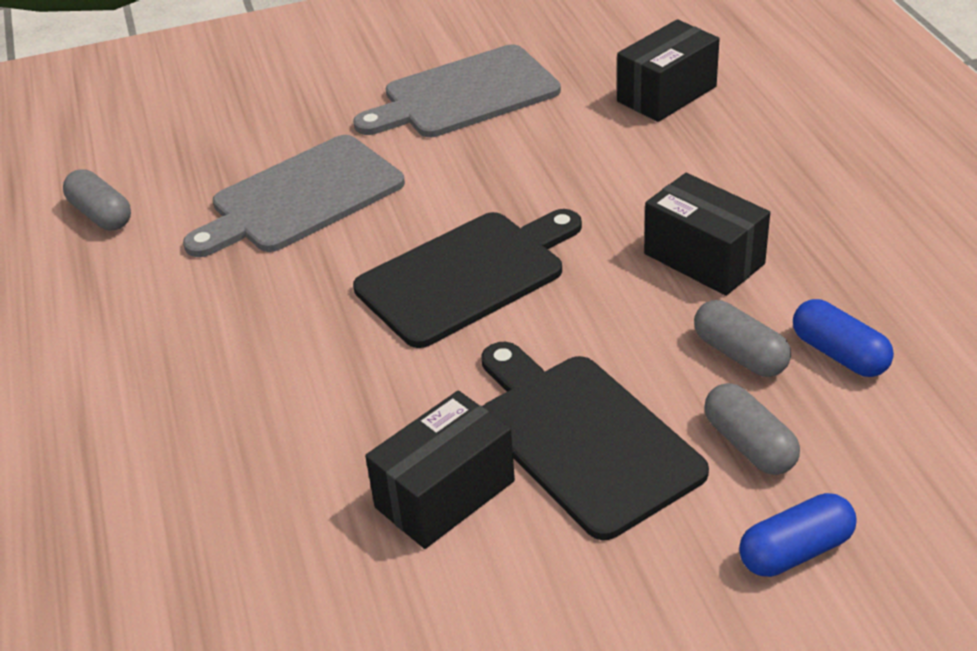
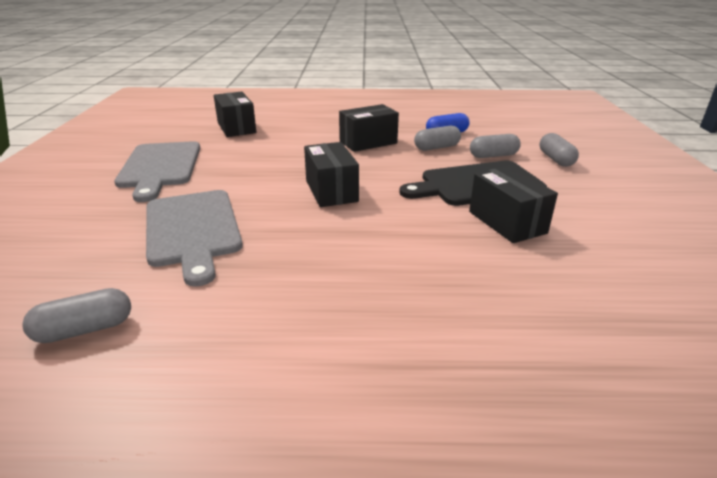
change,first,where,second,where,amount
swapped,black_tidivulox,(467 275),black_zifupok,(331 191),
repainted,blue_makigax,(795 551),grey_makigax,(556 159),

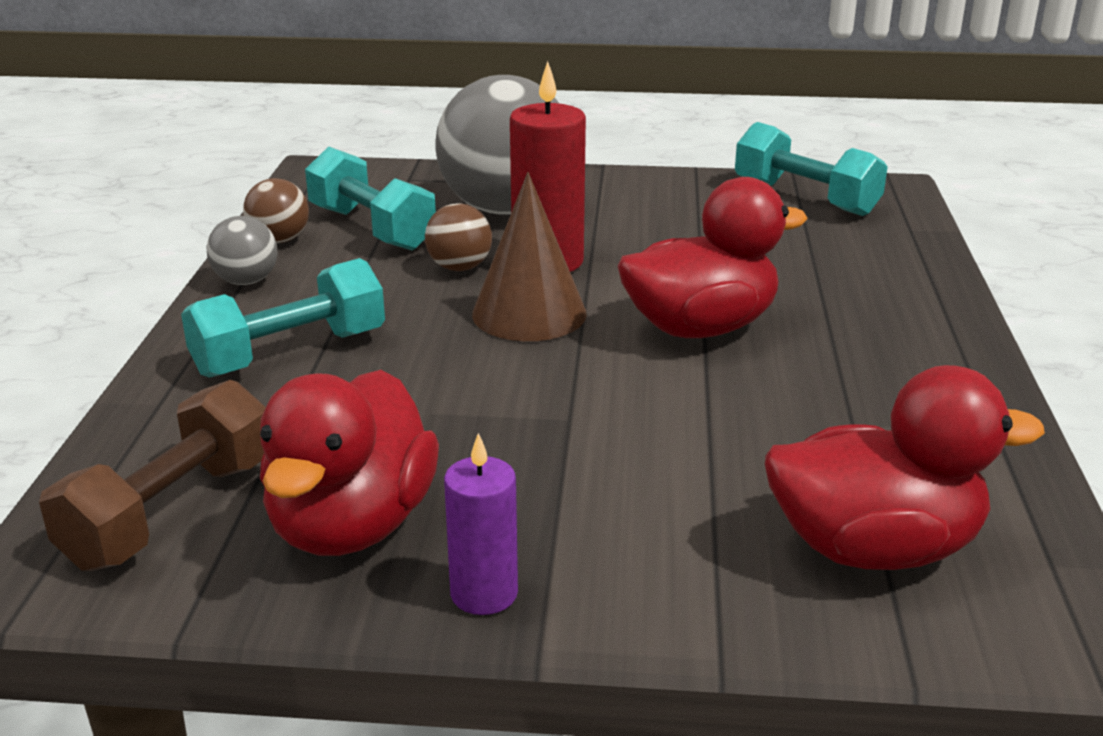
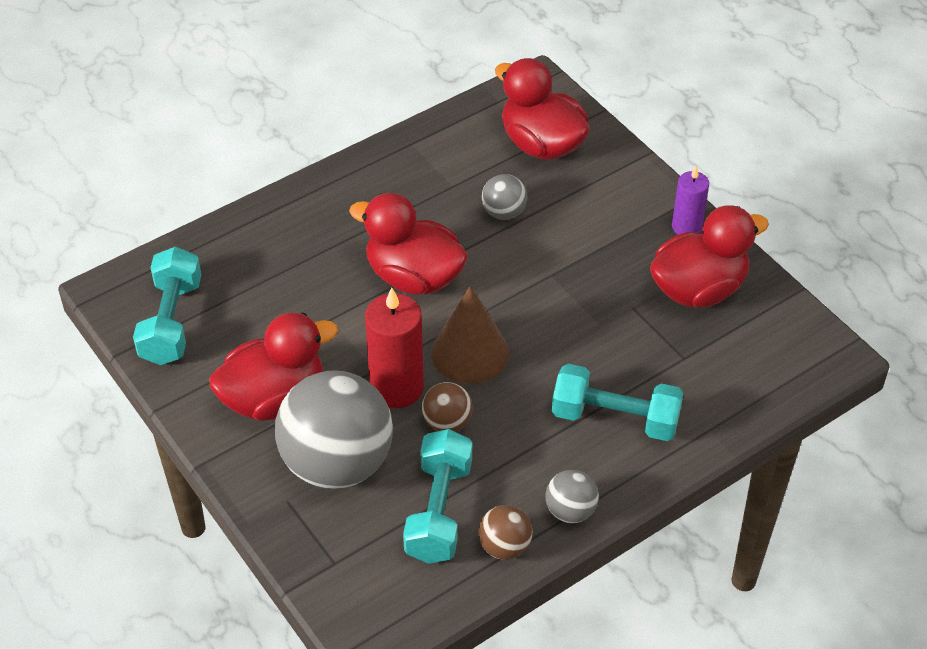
change,first,where,second,where,amount
gone,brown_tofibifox,(171 512),,,
new,,,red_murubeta,(274 398),
new,,,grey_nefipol,(504 212),

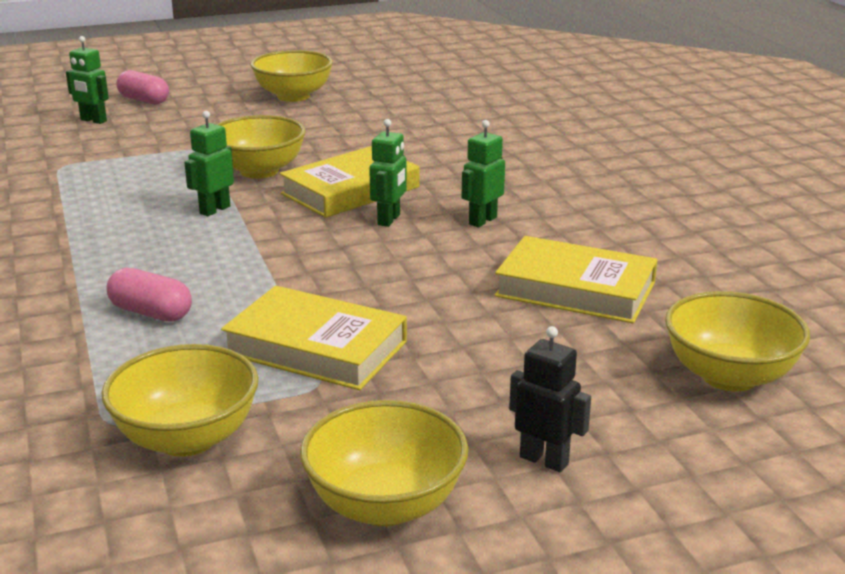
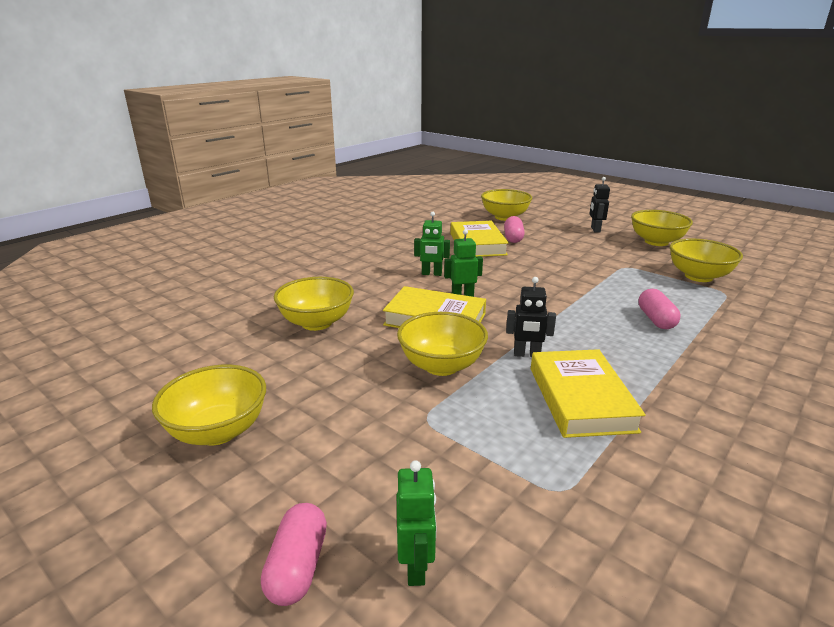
change,first,where,second,where,amount
new,,,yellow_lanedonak,(316 323),
new,,,pink_makigax,(513 238),
shifted,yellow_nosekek,(316 348),,(581 398),
repainted,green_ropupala,(214 210),black_ropupala,(527 354),

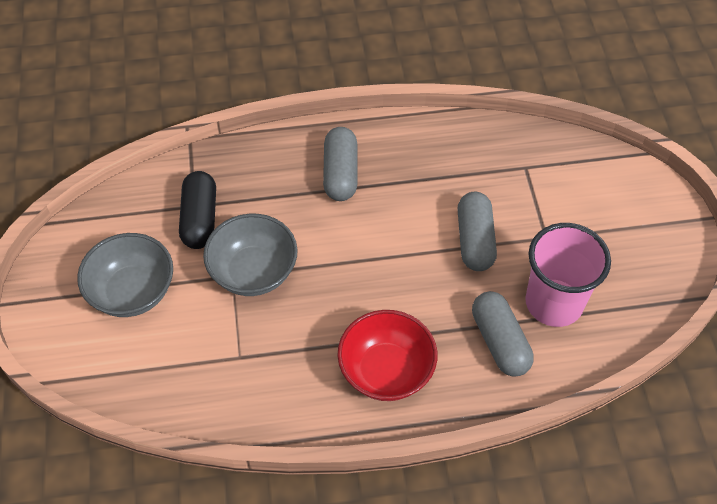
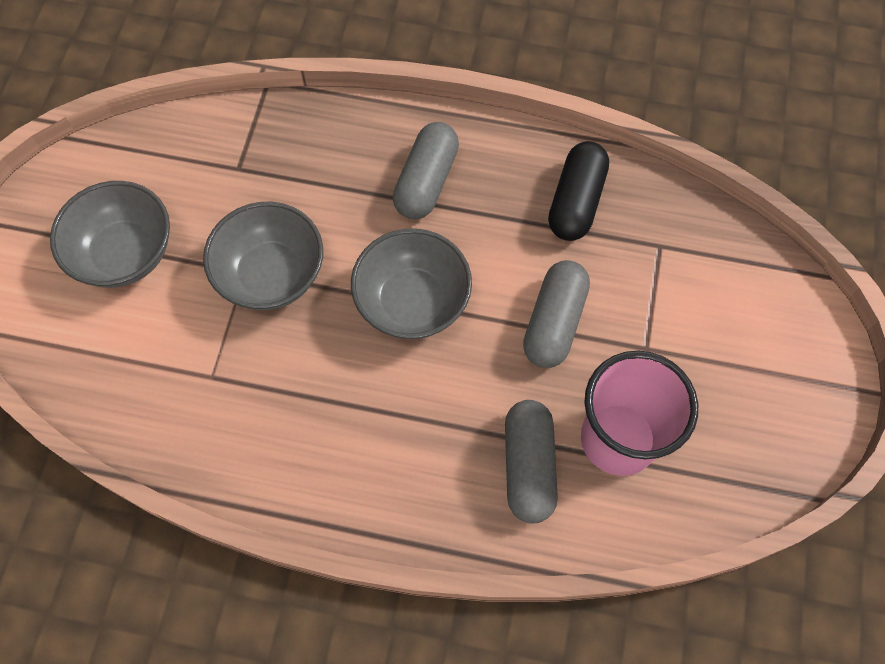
change,first,where,second,where,amount
gone,red_lanedonak,(386 371),,,
new,,,grey_lanedonak,(412 302),
shifted,black_makigax,(200 219),,(576 201),

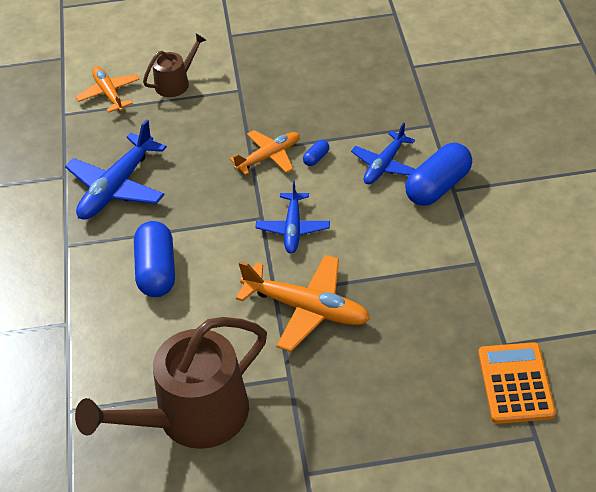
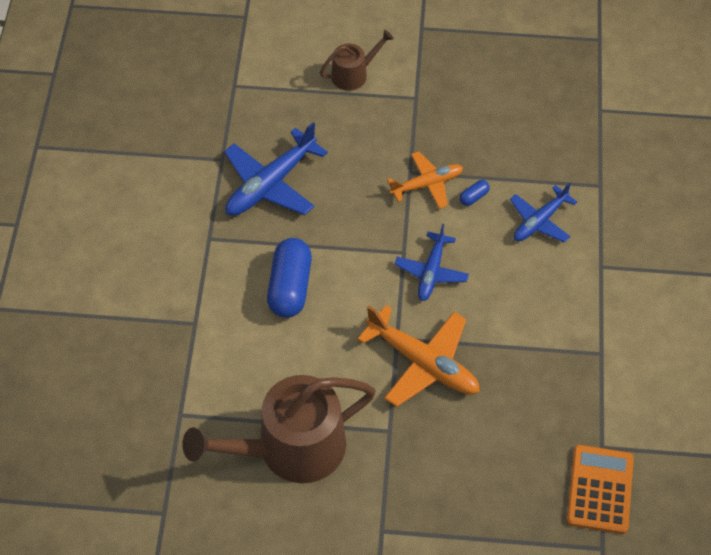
change,first,where,second,where,amount
gone,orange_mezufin,(109 94),,,
gone,blue_makigax,(438 186),,,

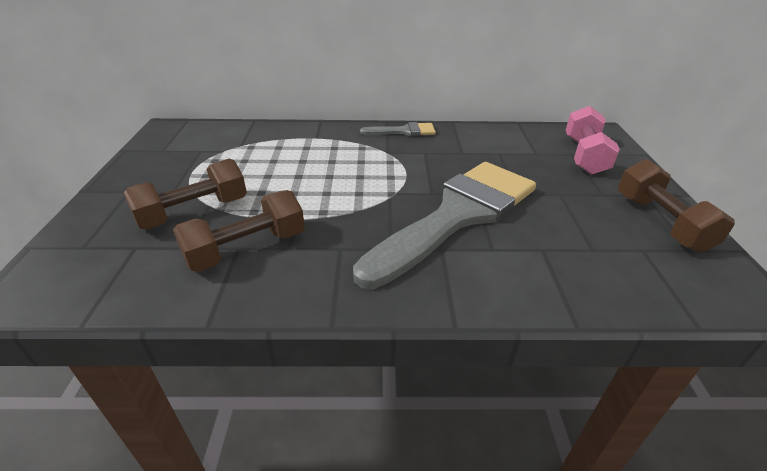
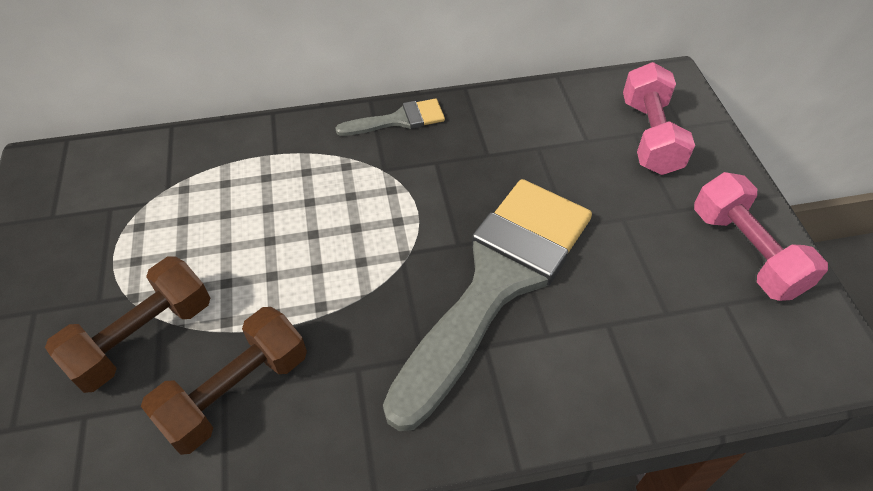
change,first,where,second,where,amount
repainted,brown_tofibifox,(661 222),pink_tofibifox,(746 252),

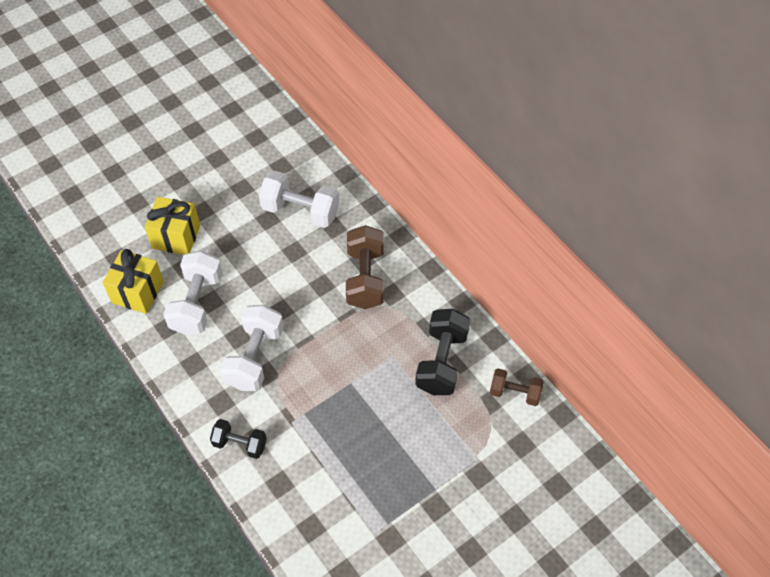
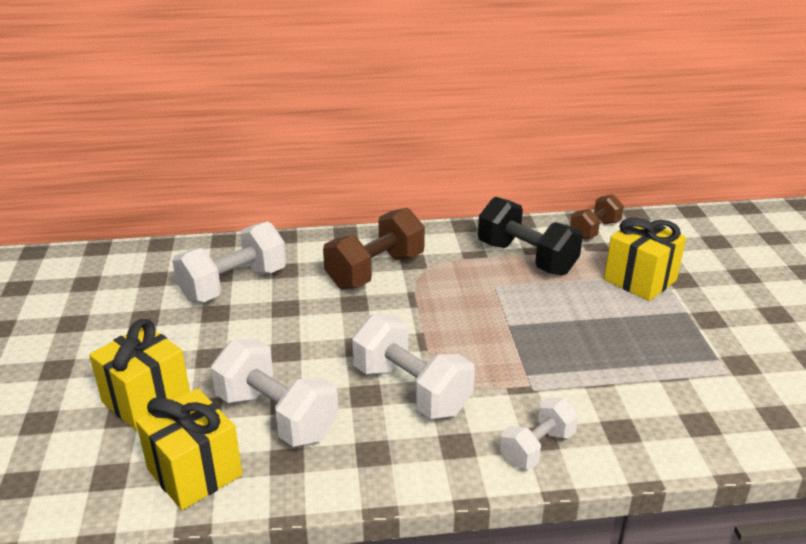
change,first,where,second,where,amount
new,,,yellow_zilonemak,(640 280),
repainted,black_tofibifox,(240 444),white_tofibifox,(537 448),
rotated,brown_tofibifox,(365 278),,(375 271),75 degrees counterclockwise

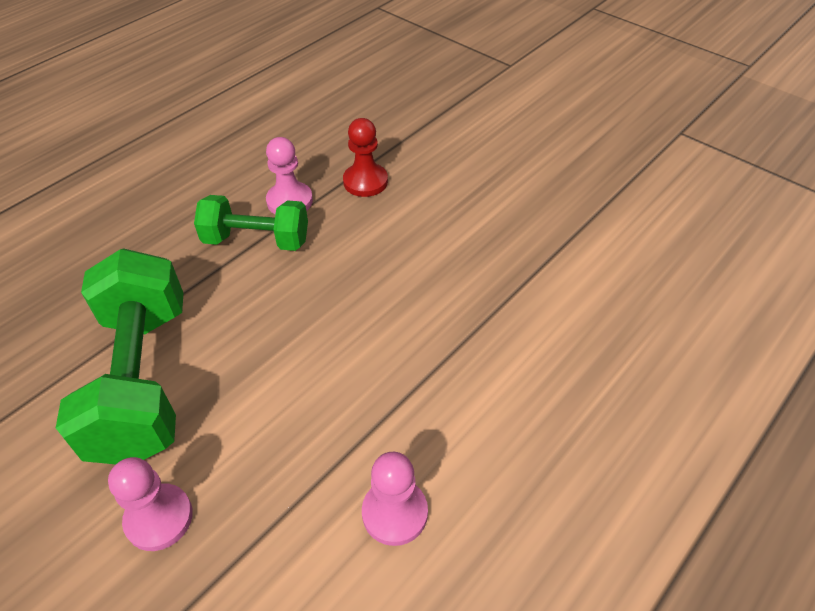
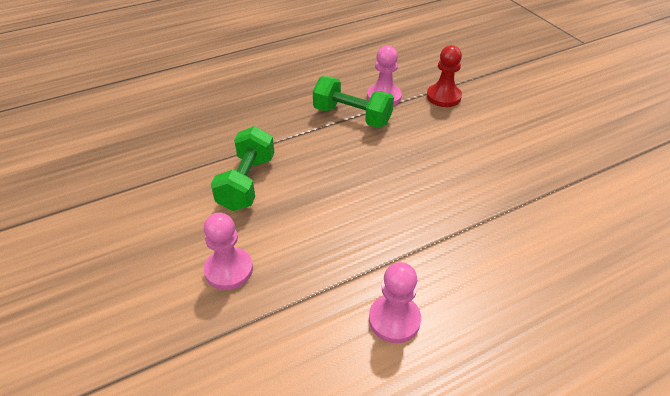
change,first,where,second,where,amount
scaled,green_tofibifox,(142 380),,(247 183),x0.60

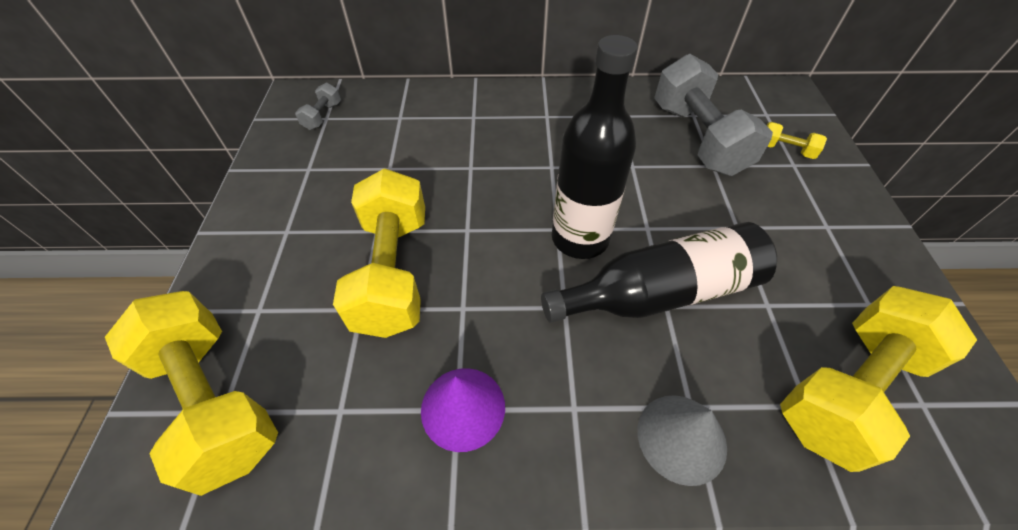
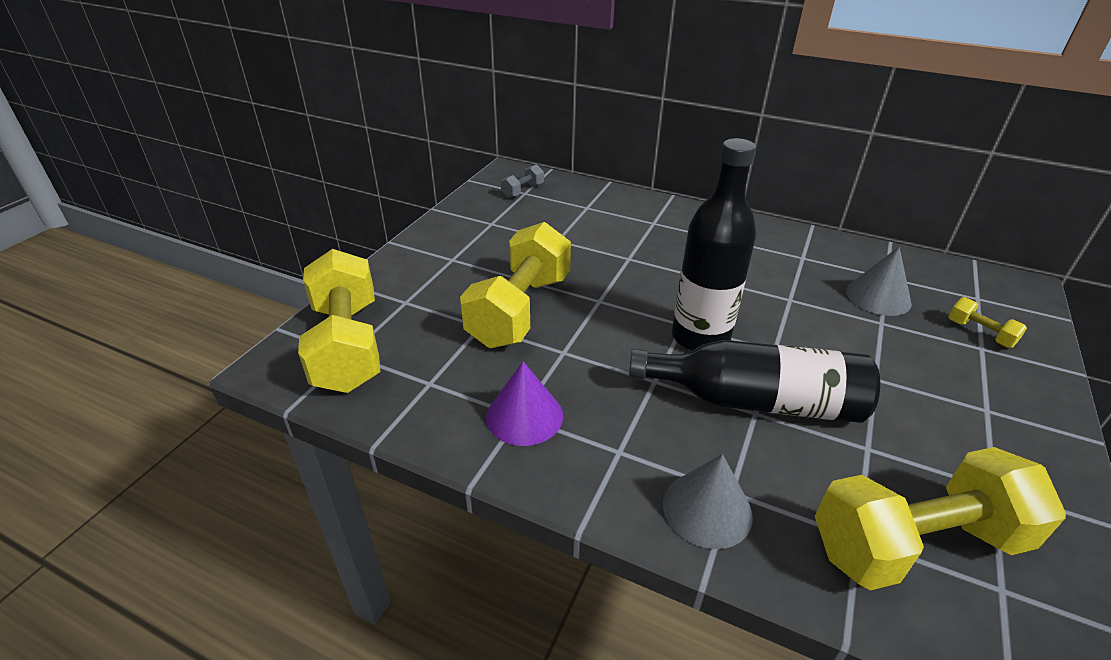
change,first,where,second,where,amount
swapped,grey_tofibifox,(697 138),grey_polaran,(878 297),

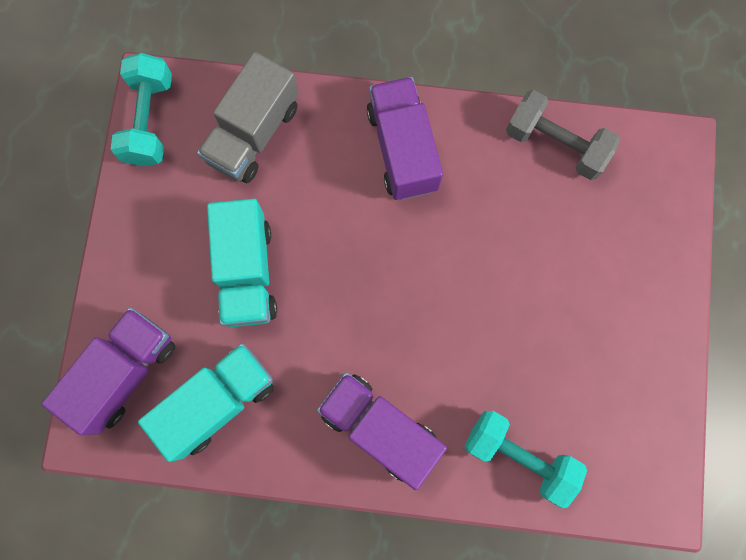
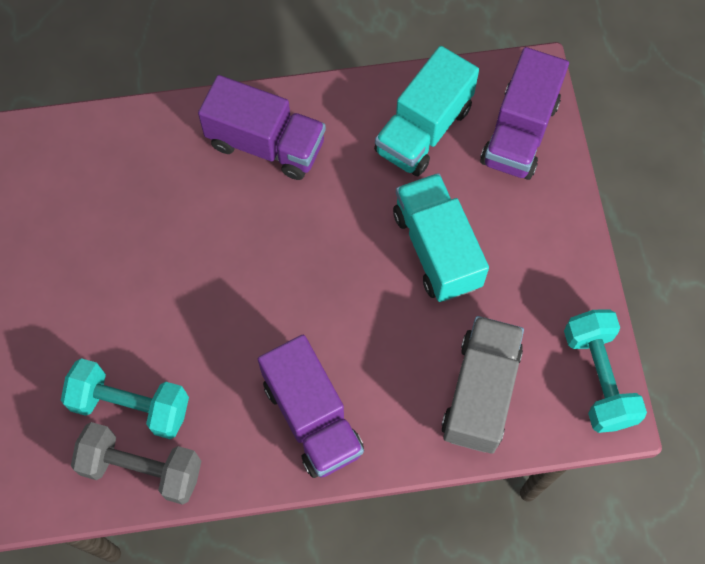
change,first,where,second,where,amount
shifted,turquoise_tofibifox,(519 456),,(130 405),

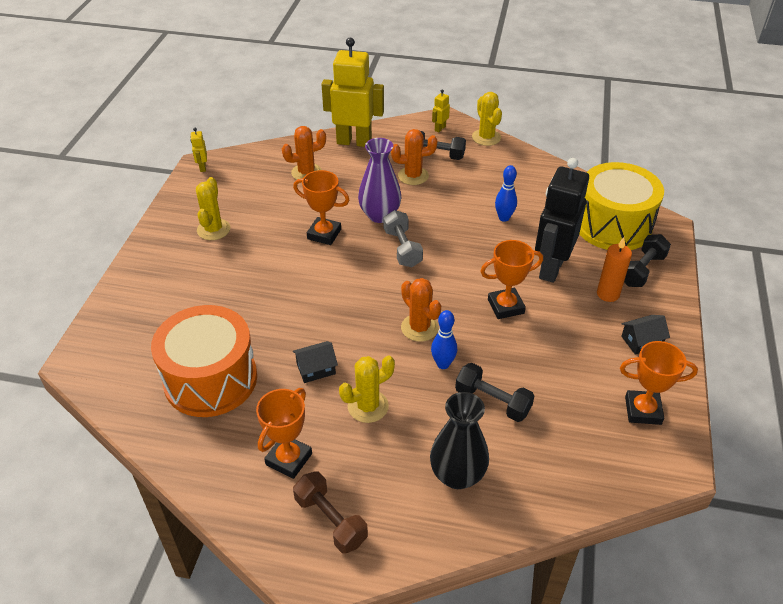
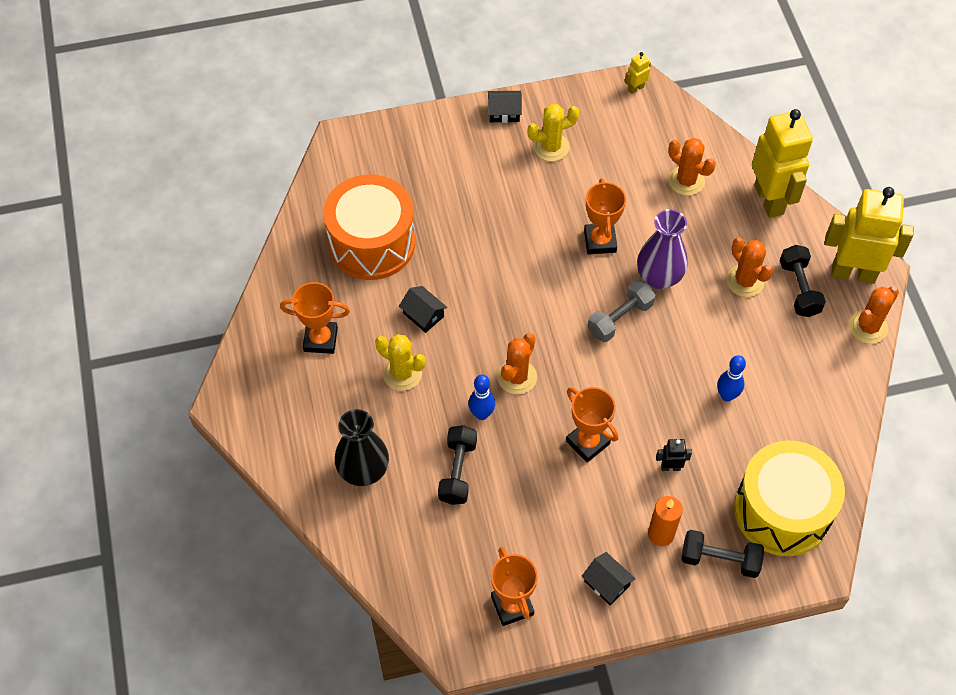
change,first,where,second,where,amount
gone,brown_tofibifox,(330 520),,,
new,,,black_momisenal,(504 112),
repainted,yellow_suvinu,(486 137),orange_suvinu,(868 327),
scaled,yellow_ropupala,(440 128),,(853 273),x2.47
scaled,black_ropupala,(551 268),,(670 467),x0.40

